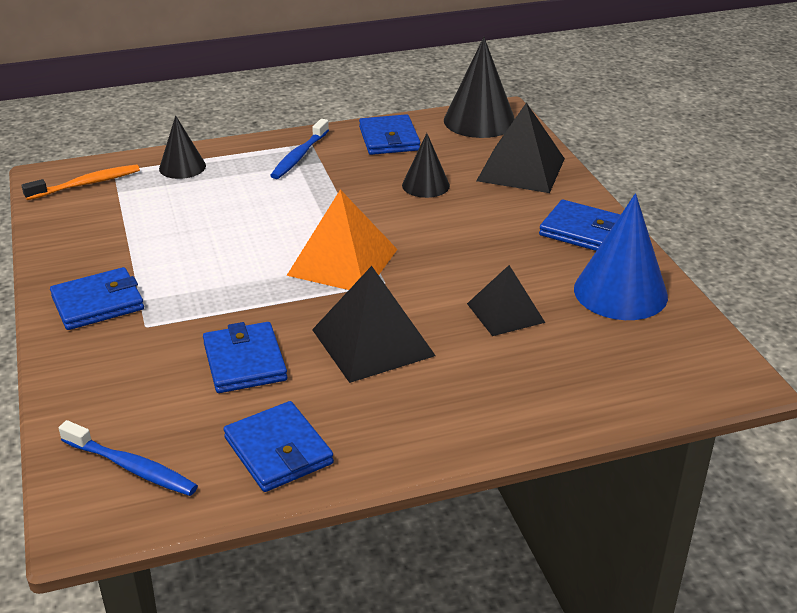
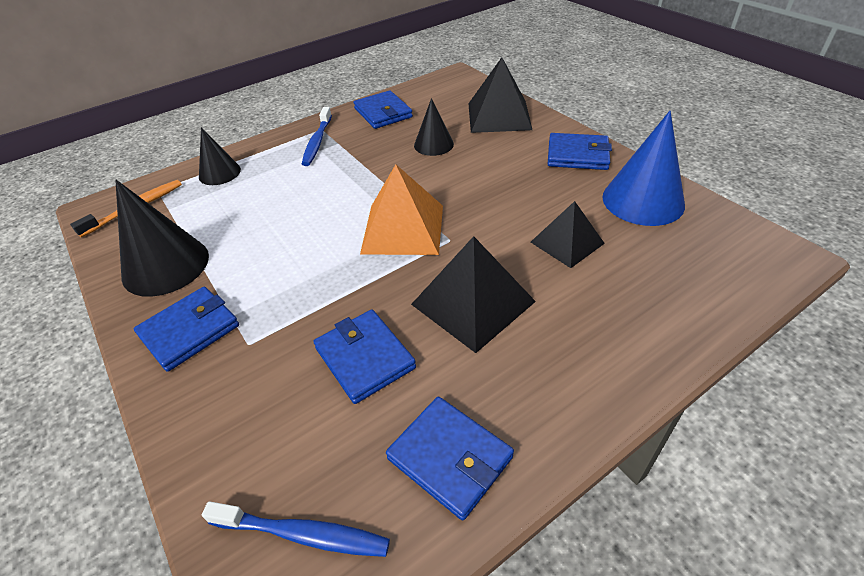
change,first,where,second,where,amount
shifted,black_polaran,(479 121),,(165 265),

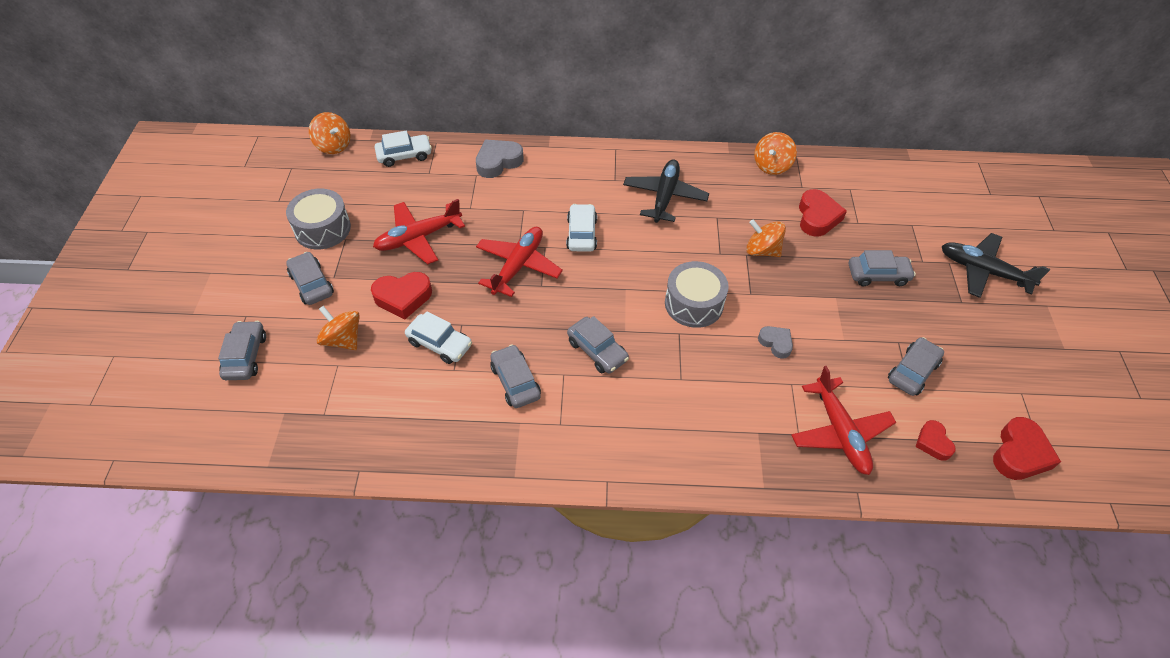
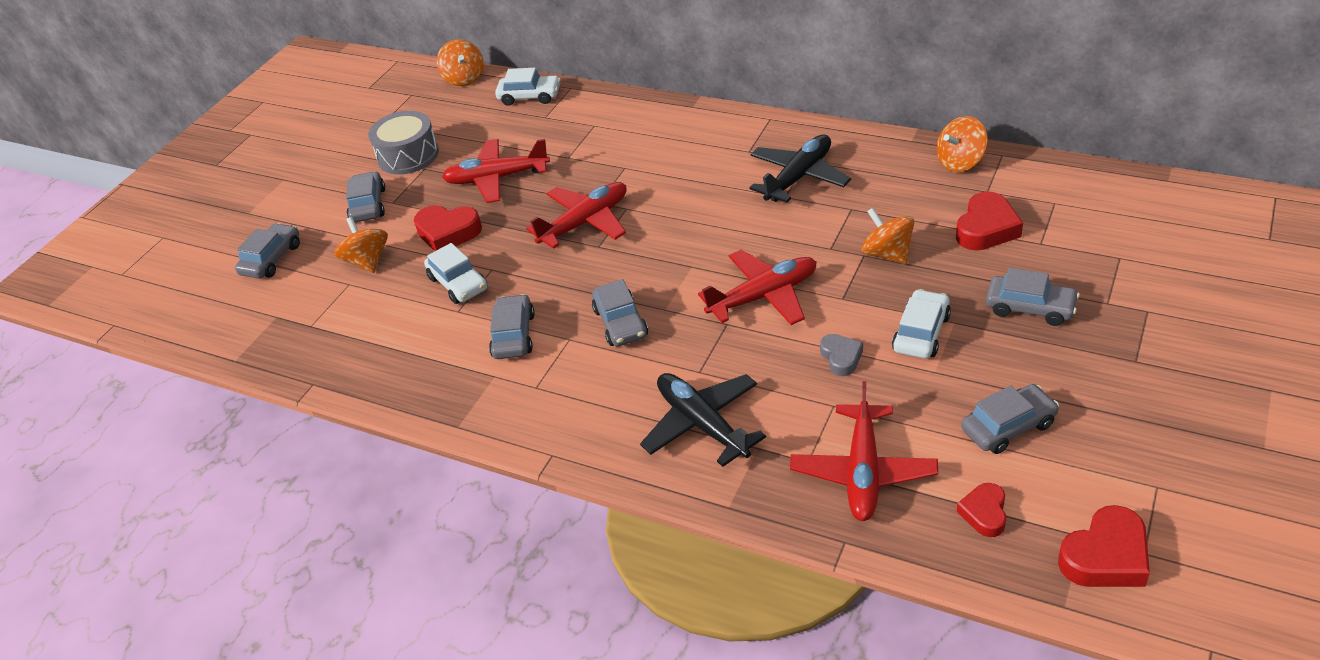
change,first,where,second,where,amount
gone,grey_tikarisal,(498 162),,,
shifted,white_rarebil,(581 234),,(921 333),
shifted,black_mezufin,(983 271),,(702 424),
swapped,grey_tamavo,(694 304),red_mezufin,(764 296),

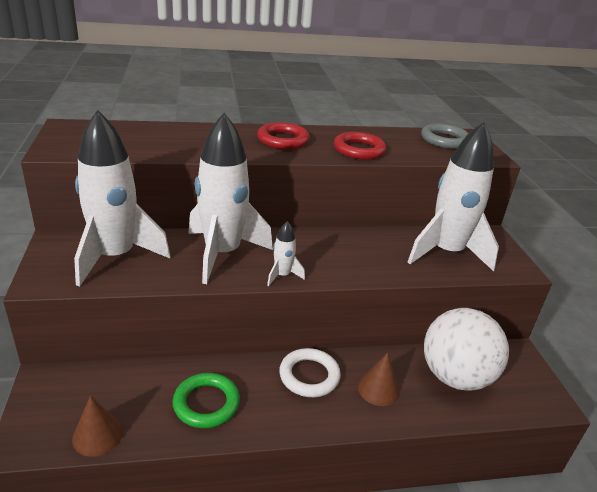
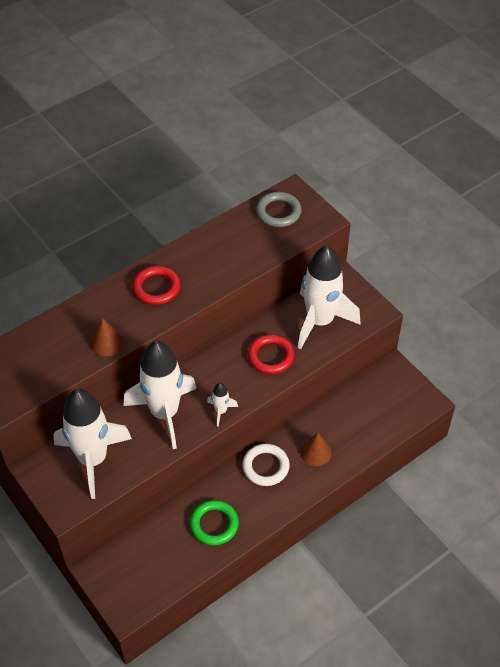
change,first,where,second,where,amount
gone,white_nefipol,(455 377),,,
shifted,brown_polaran,(97 435),,(106 342),
shifted,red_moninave,(359 150),,(271 356),

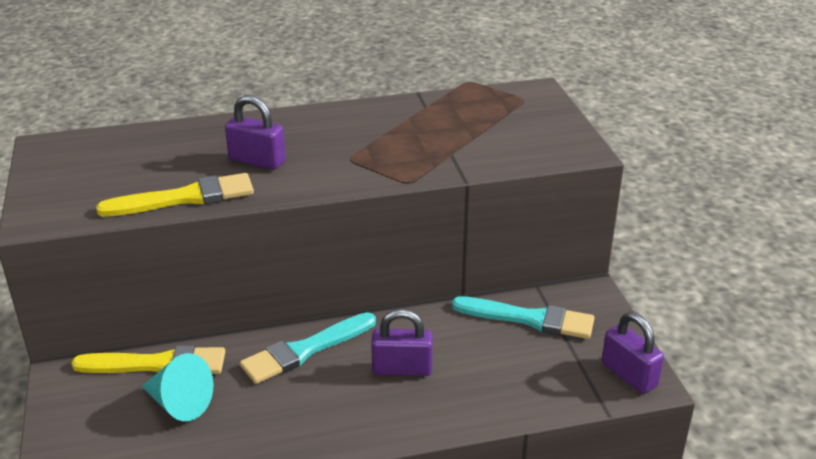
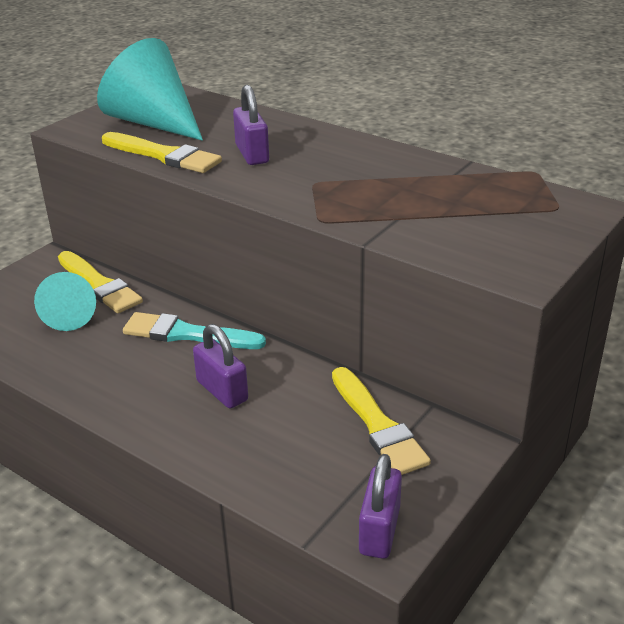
change,first,where,second,where,amount
new,,,turquoise_polaran,(153 123),
repainted,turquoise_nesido,(529 319),yellow_nesido,(378 425),

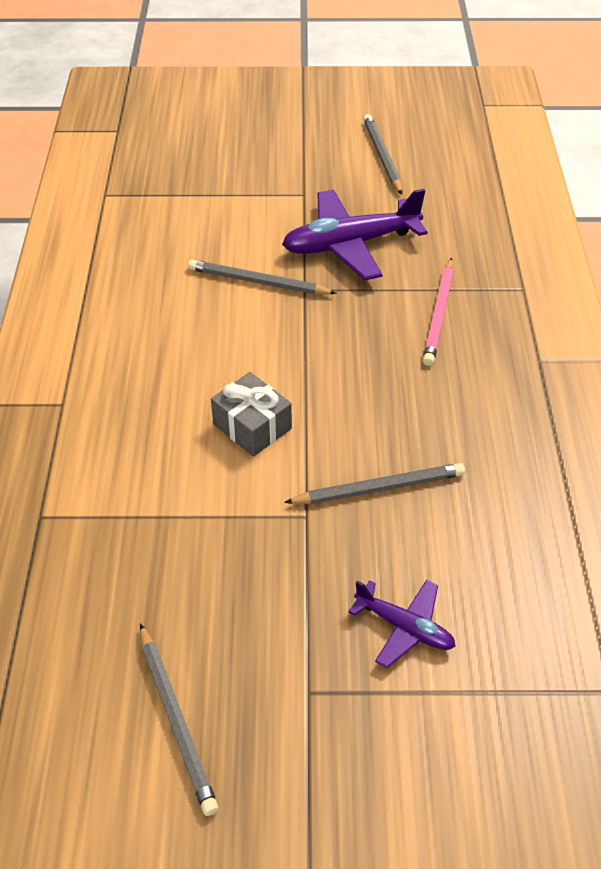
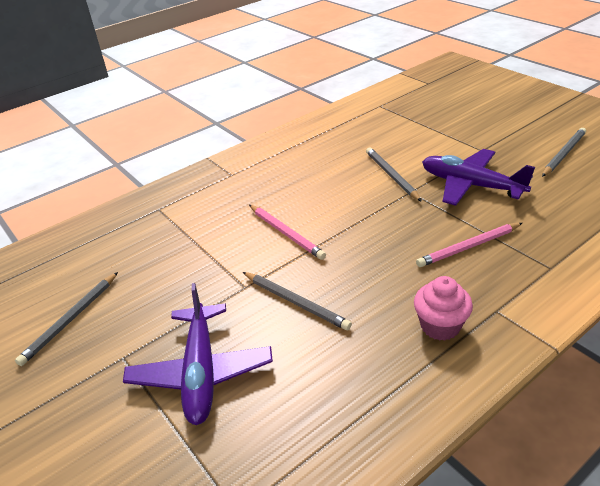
change,first,where,second,where,amount
new,,,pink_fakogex,(440 326),
swapped,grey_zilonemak,(252 426),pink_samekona,(286 233),
scaled,purple_mezufin,(404 627),,(201 372),x1.81

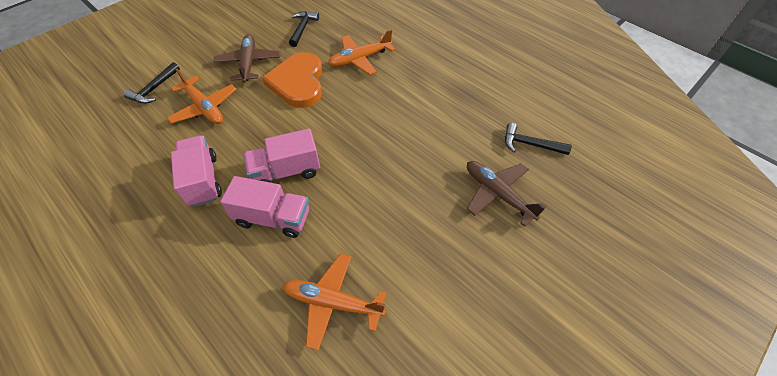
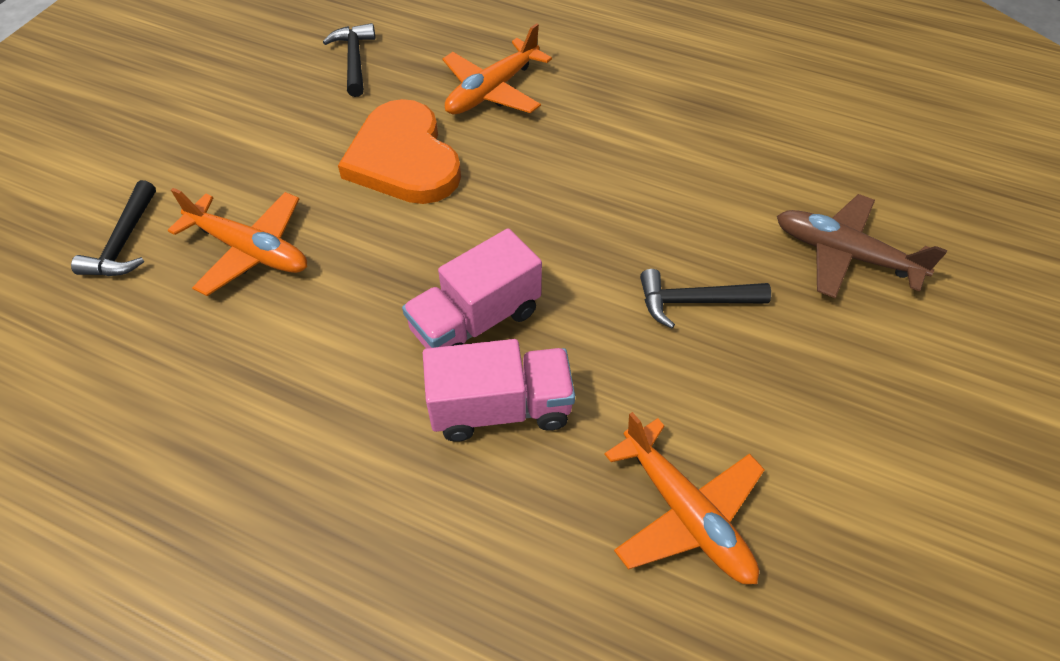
change,first,where,second,where,amount
gone,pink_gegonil,(202 180),,,
gone,brown_mezufin,(249 63),,,
shifted,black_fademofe,(530 144),,(694 301),
rotated,orange_mezufin,(332 302),,(686 513),120 degrees counterclockwise

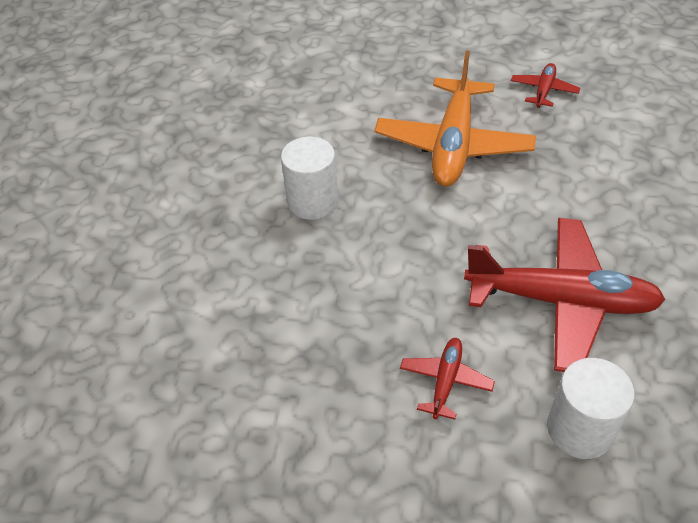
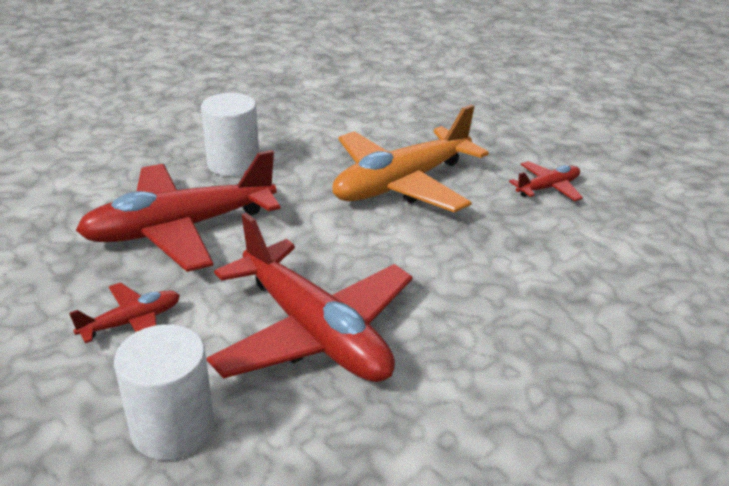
change,first,where,second,where,amount
new,,,red_mezufin,(180 229),

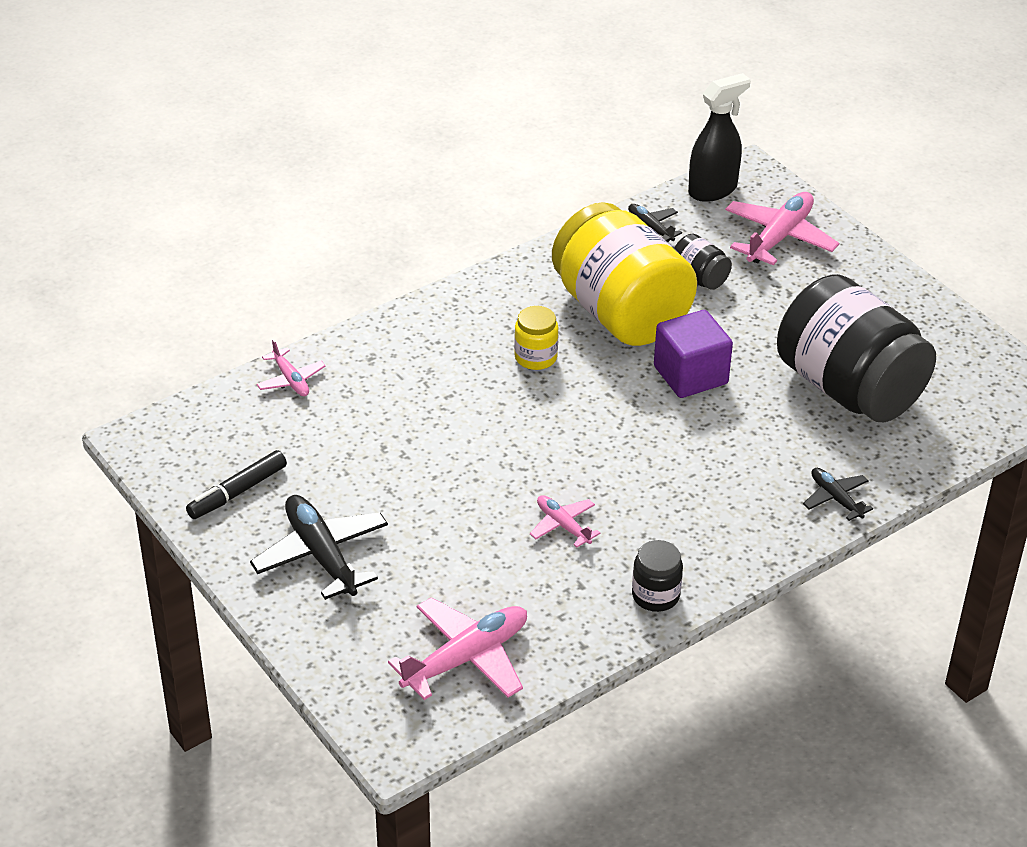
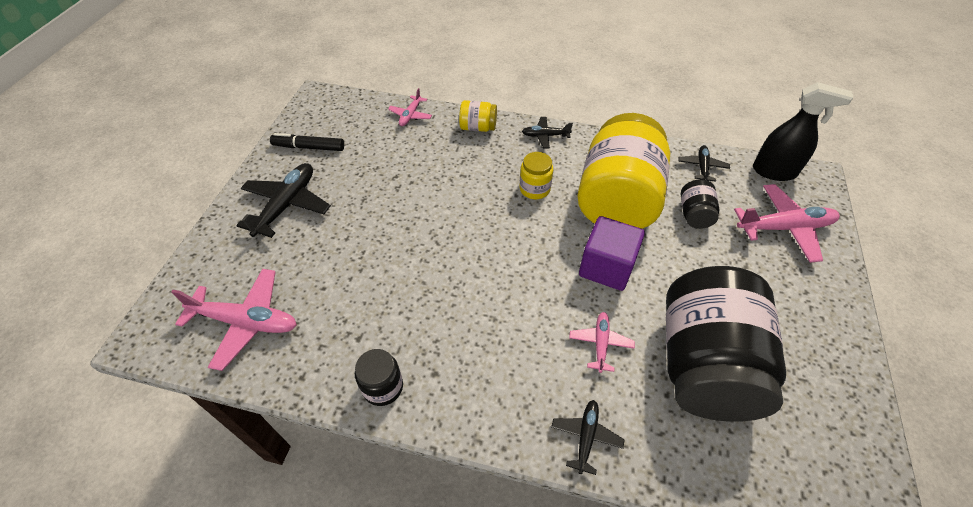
change,first,where,second,where,amount
new,,,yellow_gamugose,(478 127),
new,,,black_mezufin,(545 136),
shifted,pink_mezufin,(563 525),,(600 343),

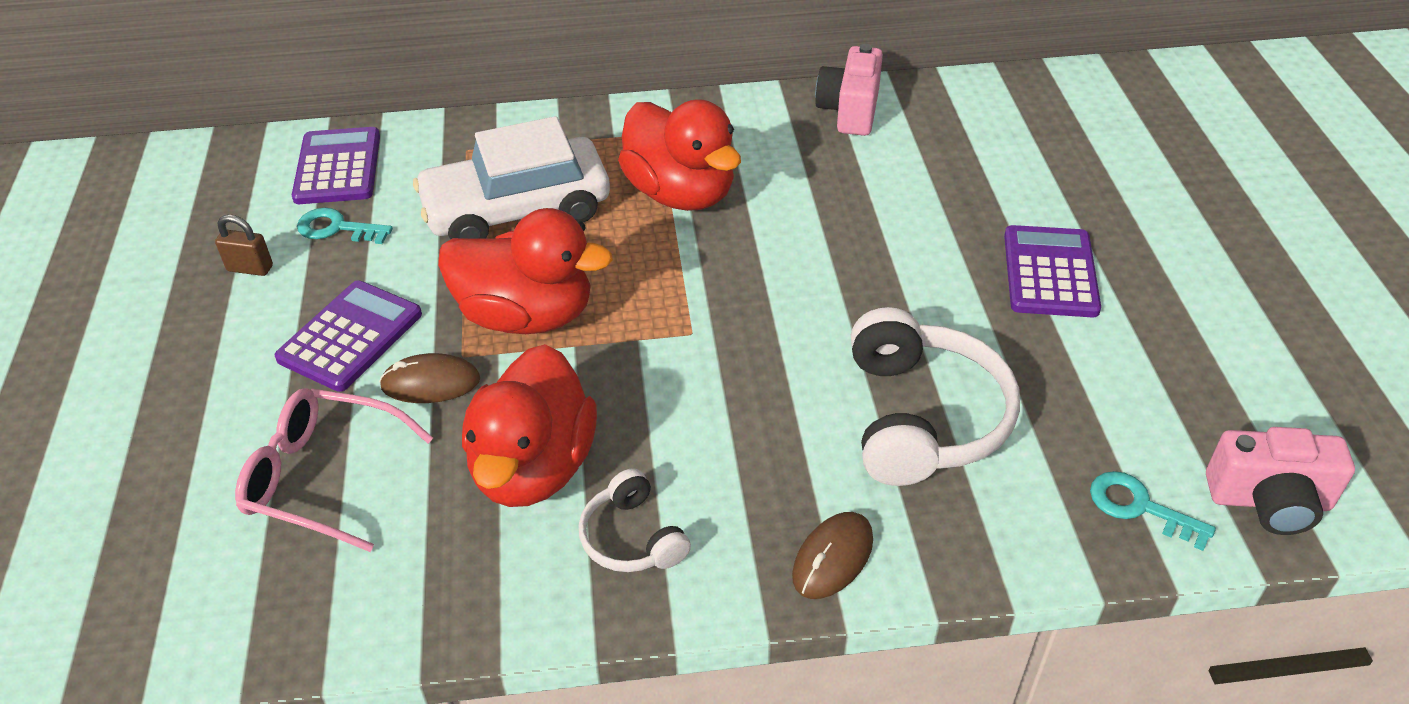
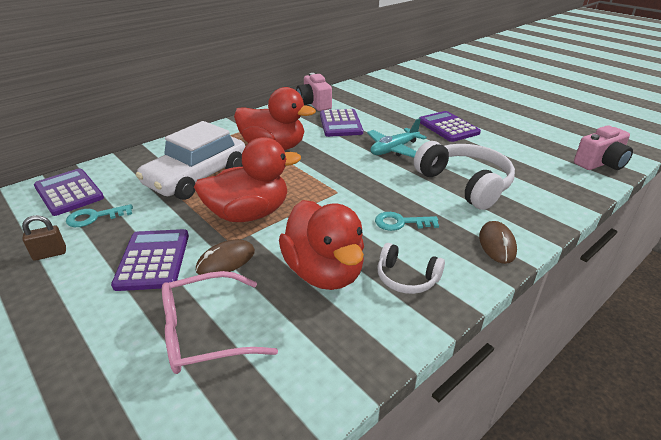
change,first,where,second,where,amount
new,,,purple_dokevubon,(340 124),
new,,,turquoise_mezufin,(394 149),
shifted,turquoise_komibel,(1139 507),,(401 222),

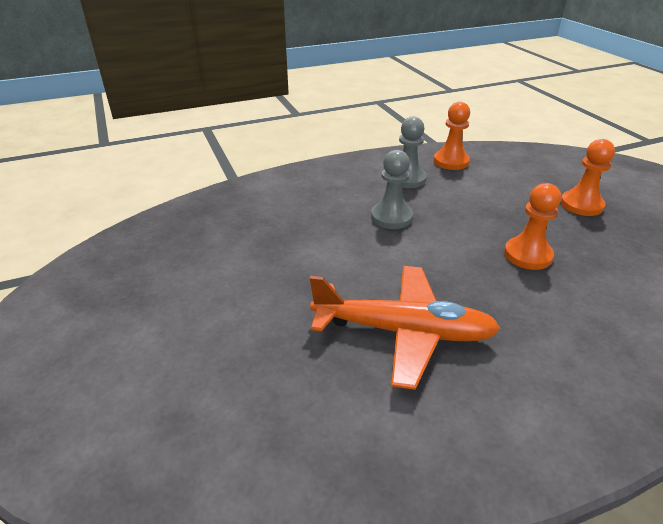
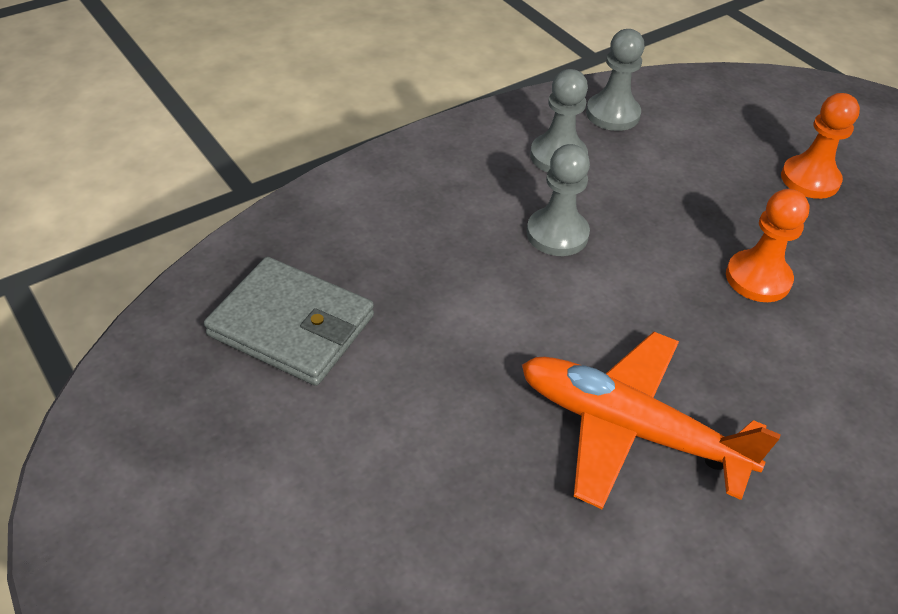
change,first,where,second,where,amount
new,,,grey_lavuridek,(291 325),
repainted,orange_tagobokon,(451 161),grey_tagobokon,(612 114),
rotated,orange_mezufin,(403 332),,(630 429),150 degrees counterclockwise

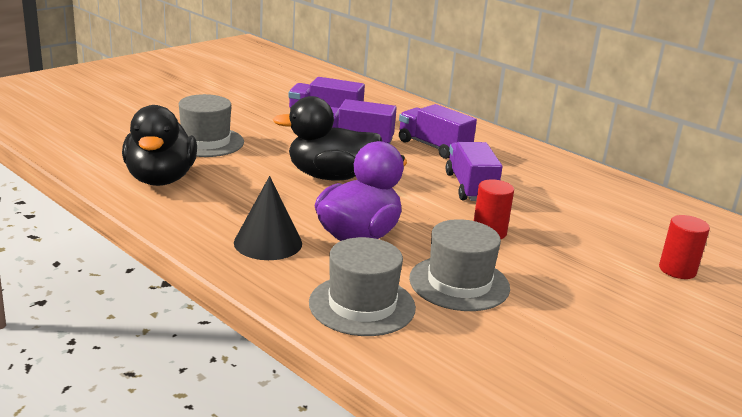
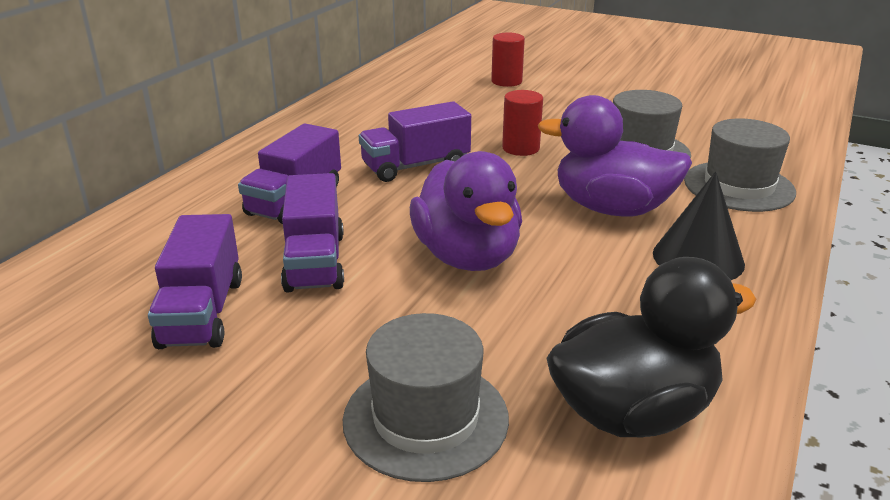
change,first,where,second,where,amount
repainted,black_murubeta,(329 176),purple_murubeta,(467 256),

